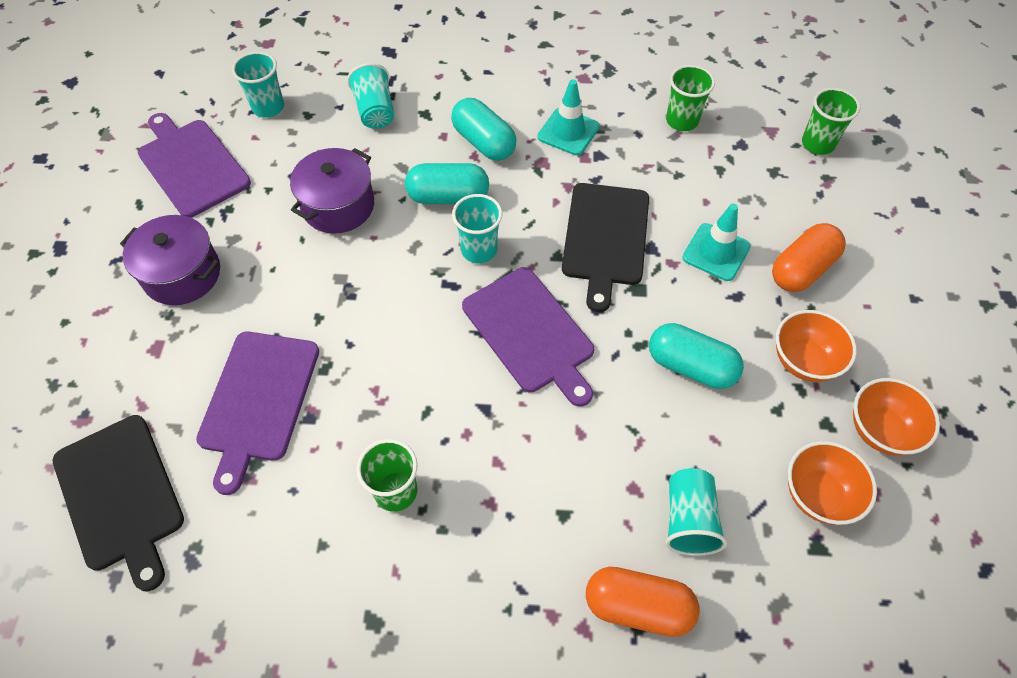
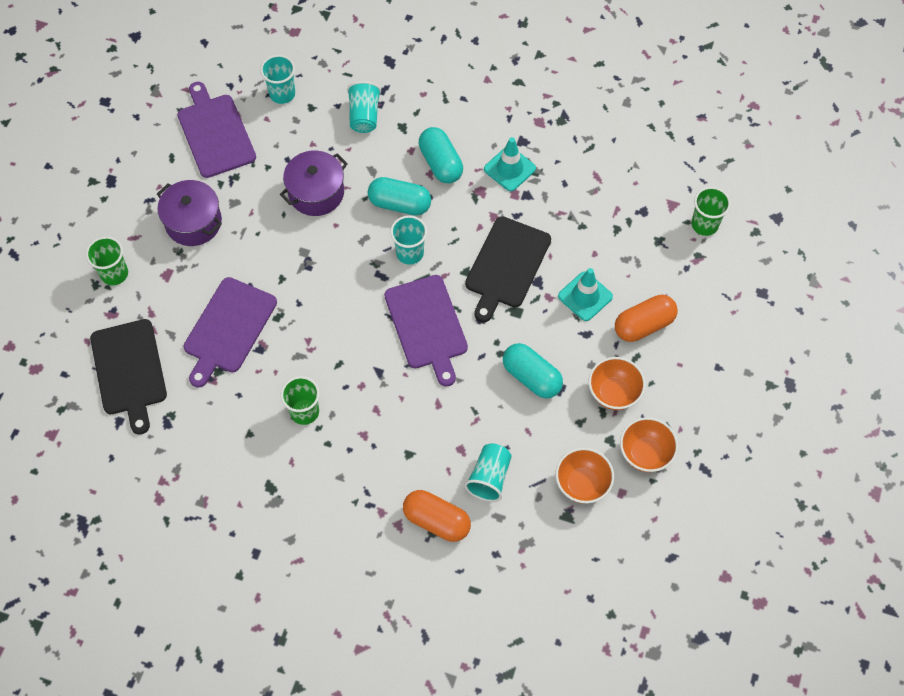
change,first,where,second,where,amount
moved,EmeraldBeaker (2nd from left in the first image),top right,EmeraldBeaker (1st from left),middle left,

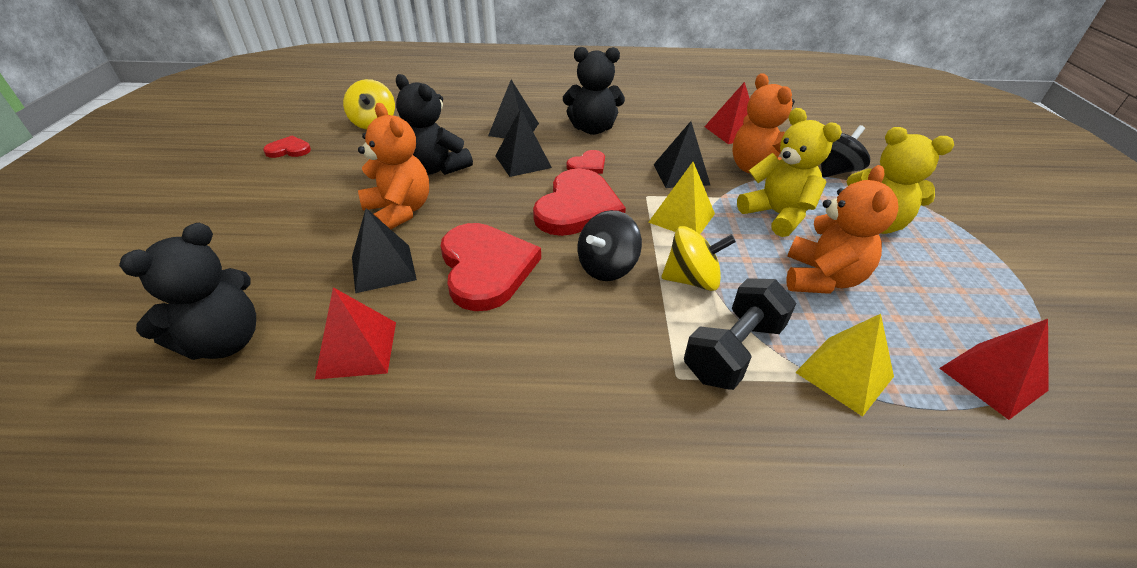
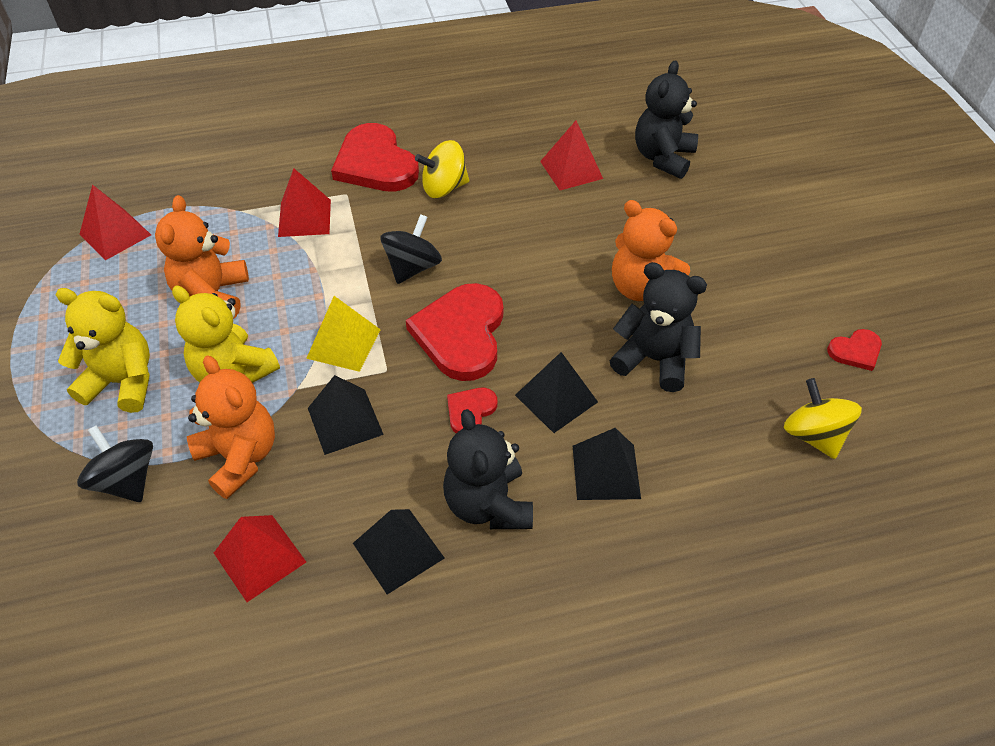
change,first,where,second,where,amount
moved,BlackSolidPyramid (1st from left in the first image),centre,BlackSolidPyramid (2nd from left),bottom centre,
moved,ScarletLoveHeart (2nd from left in the first image),centre,ScarletLoveHeart (1st from left),top centre,
turned,BlackTeddy (3rd from left in the first image),top centre,BlackTeddy (1st from left),centre,90 degrees counterclockwise
moved,BrightYellowSpinningTop (2nd from left in the first image),centre,BrightYellowSpinningTop (1st from left),top centre,
replaced,BlackHandWeight,centre,ScarletSolidPyramid (3rd from left),top left,
removed,BrightYellowSolidPyramid (2nd from left),middle right,,,
turned,BlackSpinningTop (2nd from left in the first image),top right,BlackSpinningTop (1st from left),middle left,105 degrees clockwise

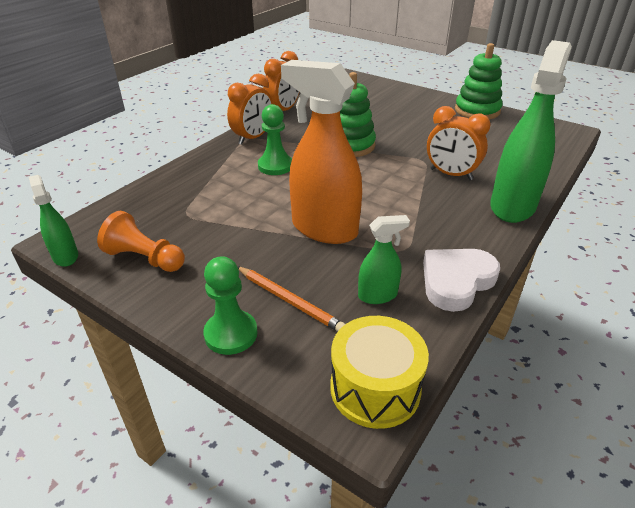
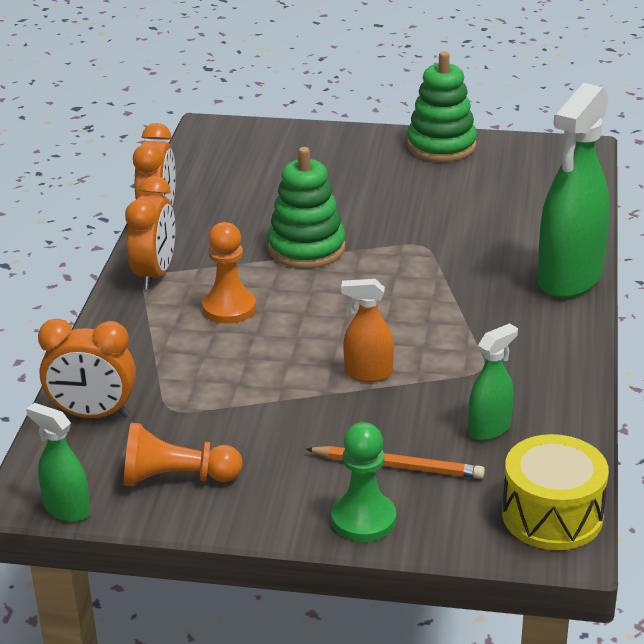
change,first,where,second,where,amount
recoloured,EmeraldPawn (2nd from left),top centre,BrightOrangePawn (2nd from left),centre,
resized,BrightOrangeSprayer,top centre,,centre,x0.49
removed,PureWhiteLoveHeart,middle right,,,
moved,BrightOrangeClock (3rd from left in the first image),top right,BrightOrangeClock (1st from left),middle left,
turned,EmeraldSprayer (3rd from left),top right,,top right,150 degrees counterclockwise

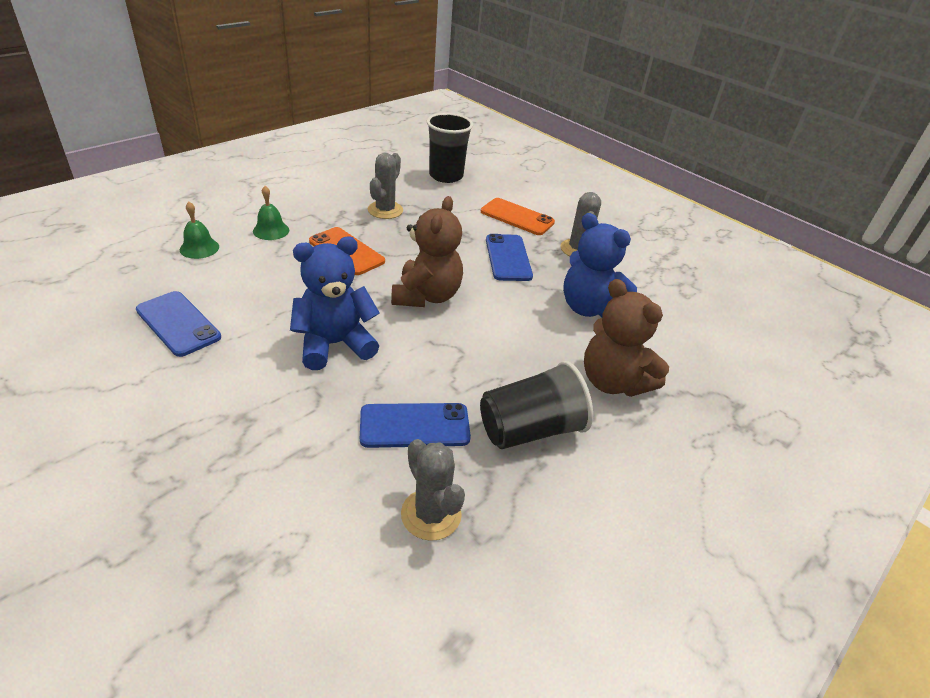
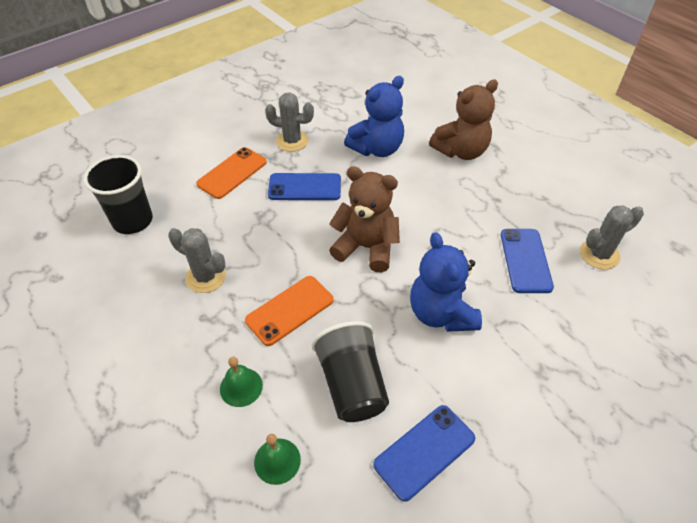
change,first,where,second,where,amount
moved,BlackBeaker (2nd from left),centre,,bottom centre,

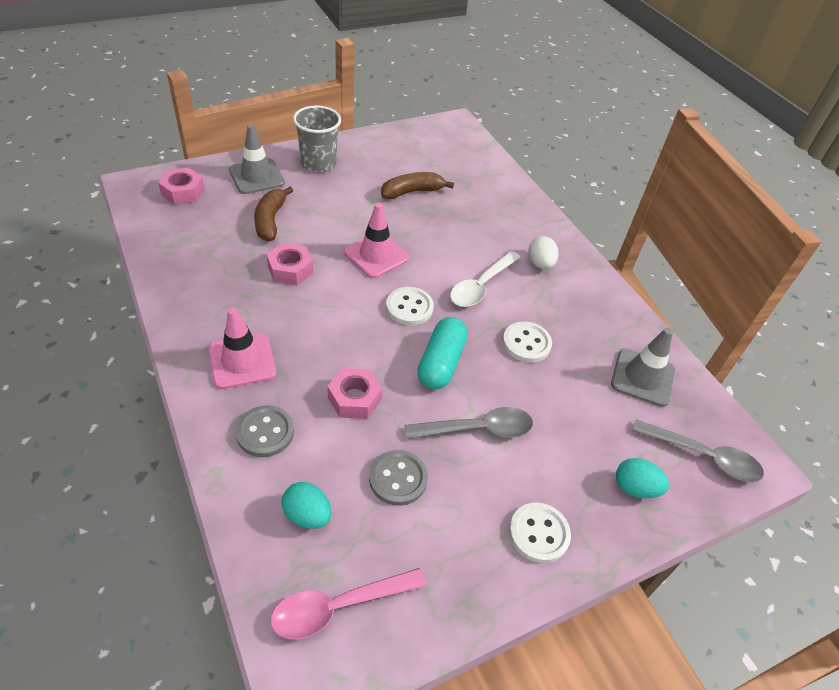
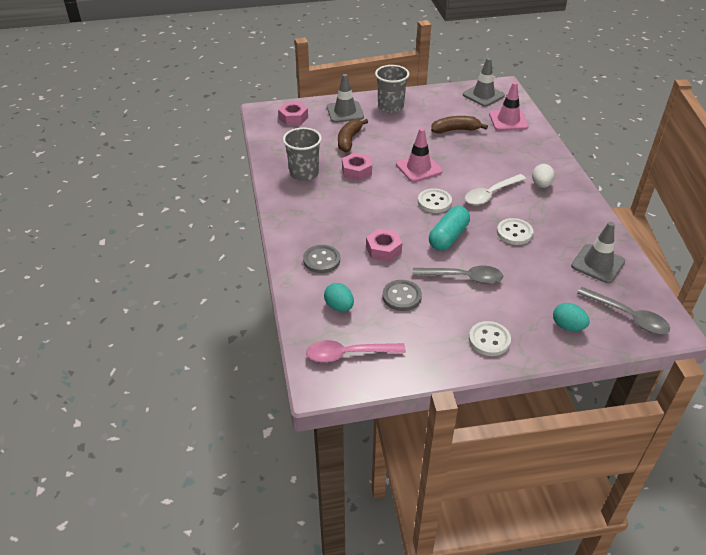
change,first,where,second,where,amount
moved,PinkTrafficCone (1st from left in the first image),middle left,PinkTrafficCone (2nd from left),top right,
added,,,GreyBeaker (1st from left),top centre,
added,,,GreyTrafficCone (2nd from left),top right,

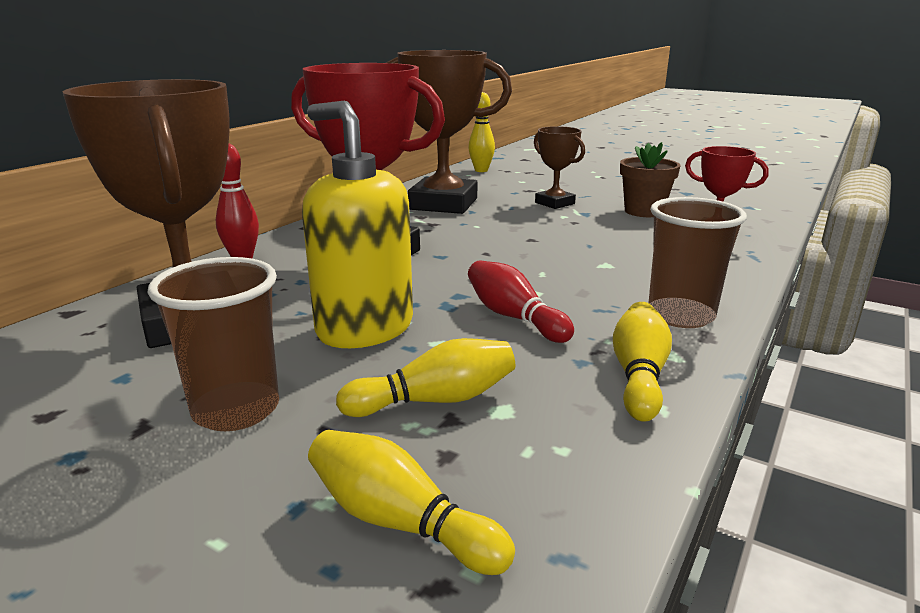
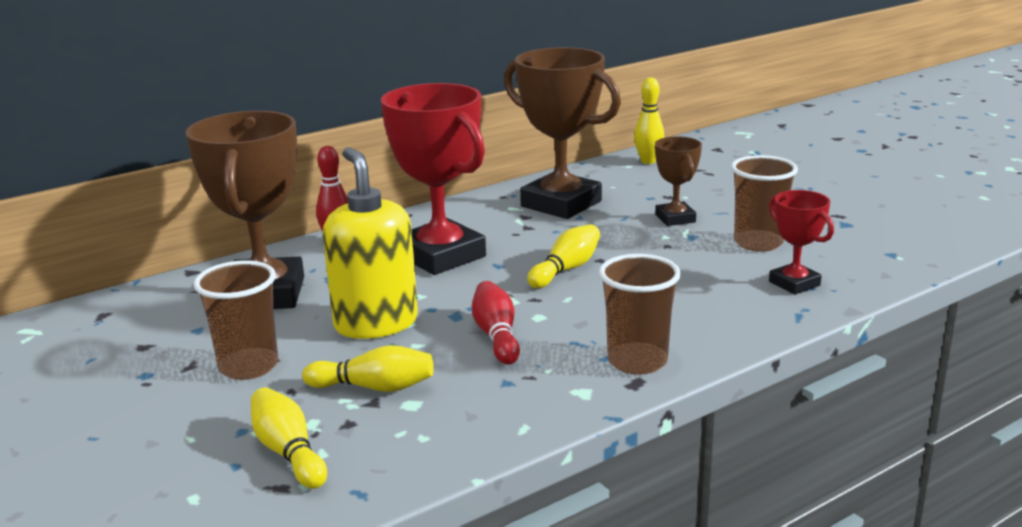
change,first,where,second,where,amount
moved,BrightYellowTenpin (4th from left in the first image),middle right,BrightYellowTenpin (3rd from left),centre,
replaced,RussetPlantPot,top right,RussetBeaker (3rd from left),middle right,

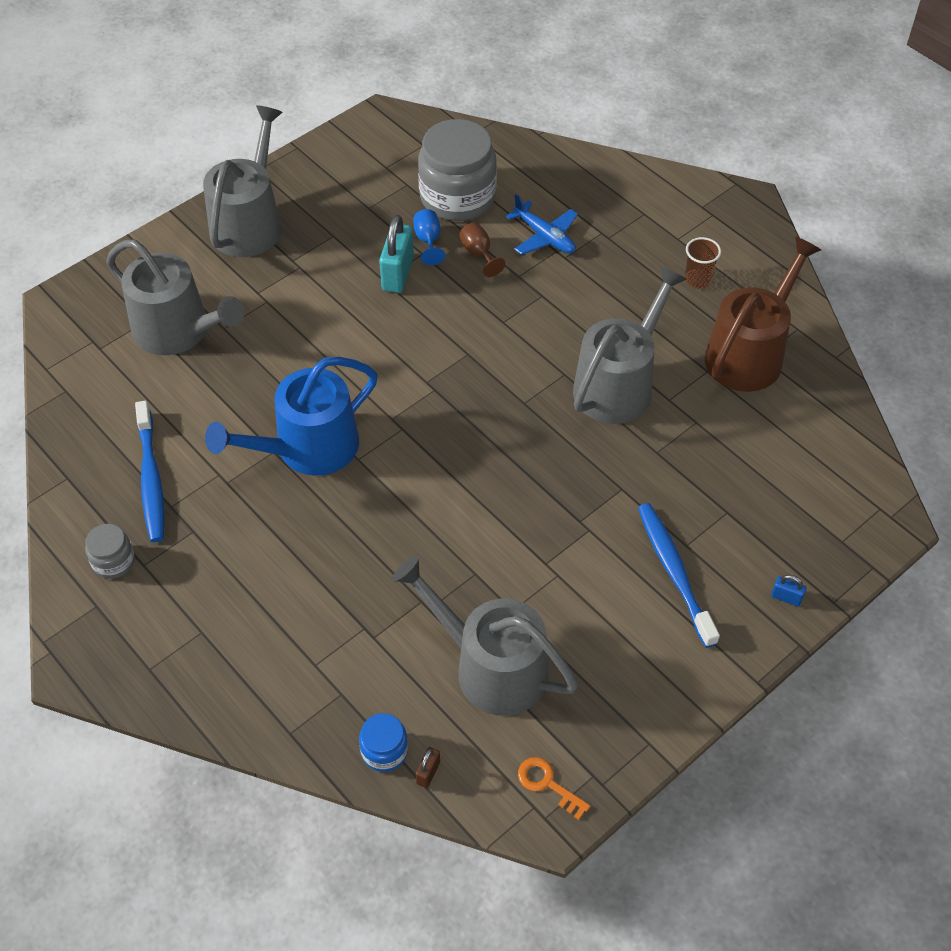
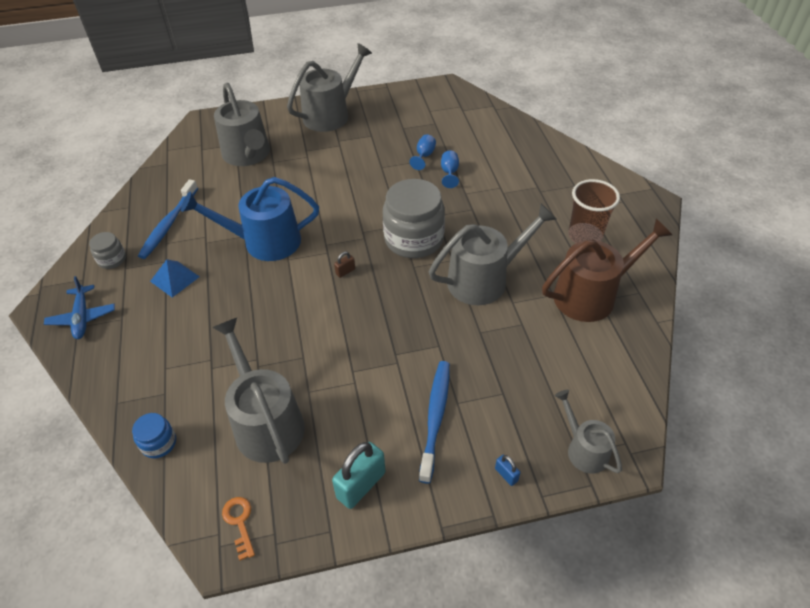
change,first,where,second,where,amount
moved,TealSmallLock,top centre,,bottom centre,
moved,RussetSmallLock,bottom centre,,centre,
moved,GreyJamJar (2nd from left),top centre,,centre,
recoloured,RussetWineGlass,top centre,CobaltWineGlass (2nd from left),top centre,
moved,CobaltToyPlane,top centre,,middle left,
resized,RussetBeaker,top right,,middle right,x1.71
added,,,CobaltSolidPyramid,middle left,
added,,,GreyWateringCan (5th from left),bottom right,

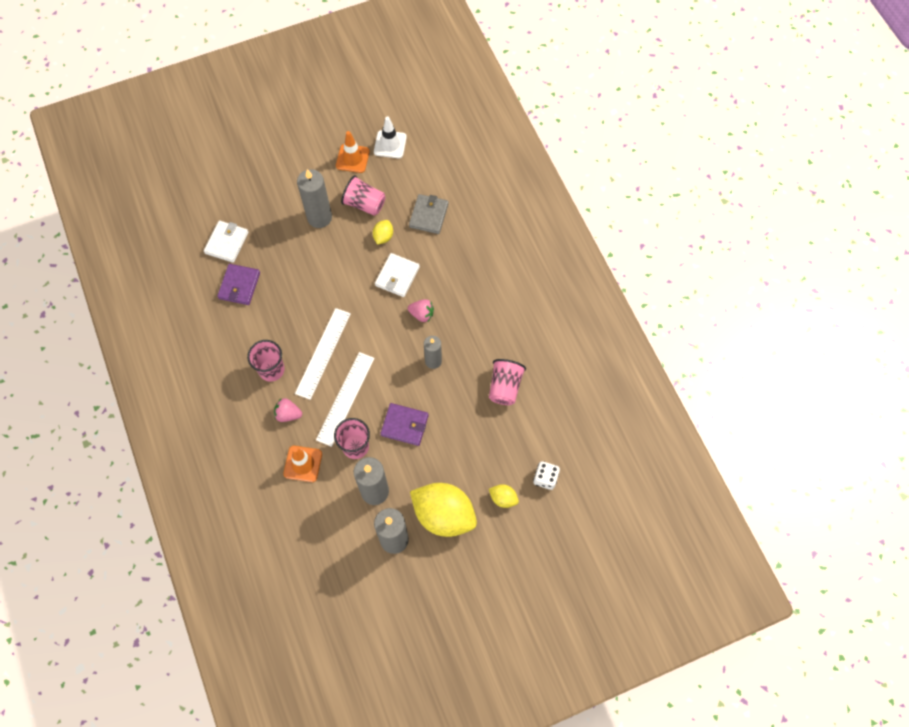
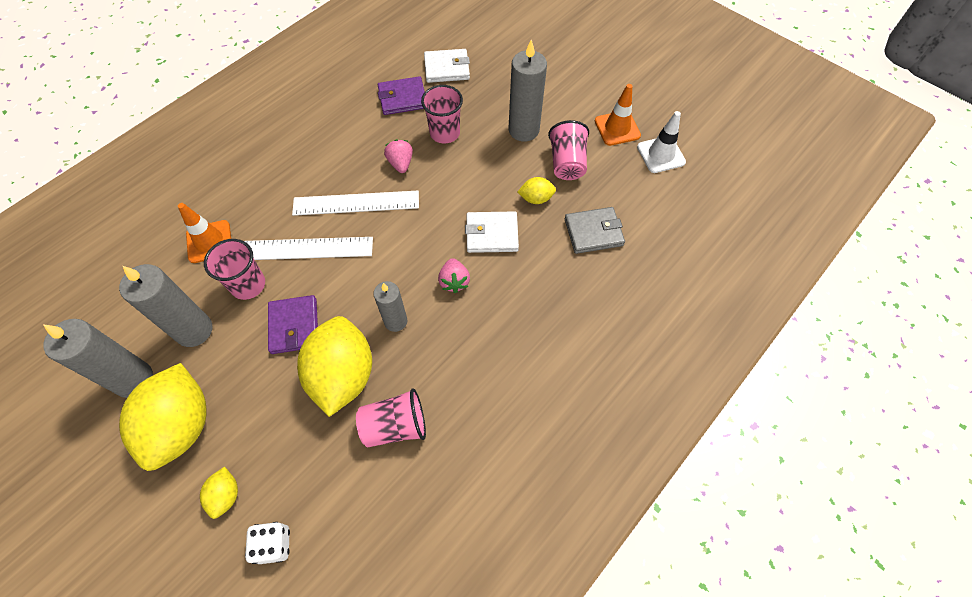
change,first,where,second,where,amount
moved,PinkBeaker (1st from left in the first image),middle left,PinkBeaker (3rd from left),top centre,
moved,PinkStrawberry (1st from left),middle left,,top centre,
added,,,BrightYellowLemon (3rd from left),centre,

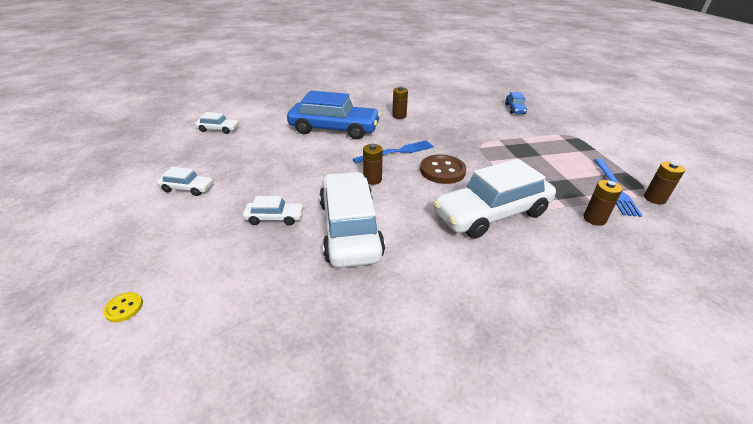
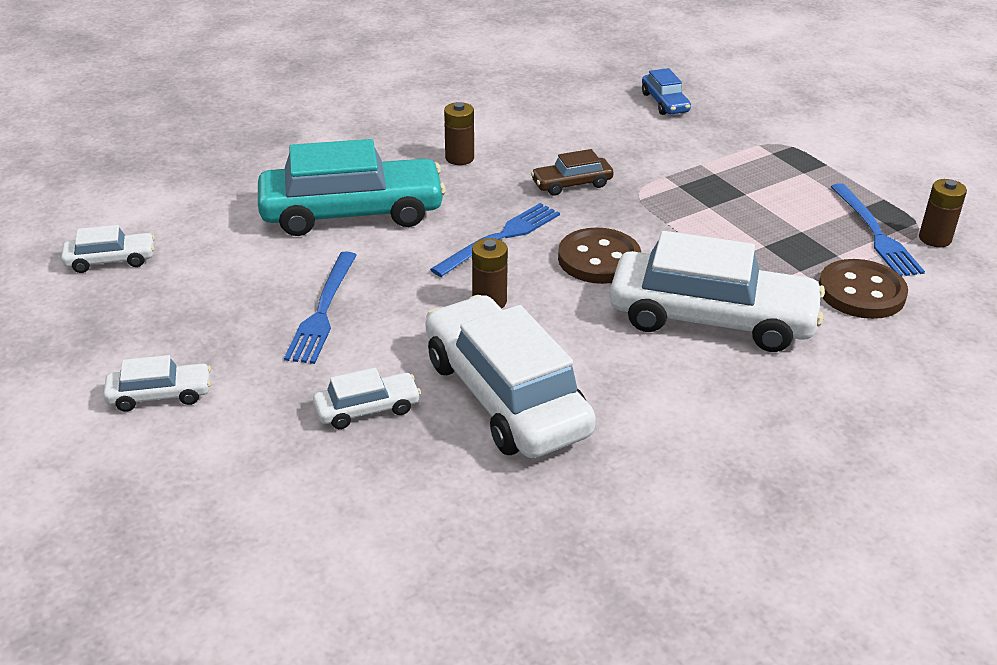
change,first,where,second,where,amount
removed,BrightYellowButton,bottom left,,,
recoloured,CobaltAutomobile (1st from left),top centre,TealAutomobile,top centre,
turned,PureWhiteAutomobile (5th from left),centre,,middle right,120 degrees counterclockwise
replaced,RussetAaBattery (3rd from left),middle right,RussetButton (2nd from left),middle right,
added,,,CobaltDinnerFork (1st from left),middle left,
added,,,RussetAutomobile,top centre,

